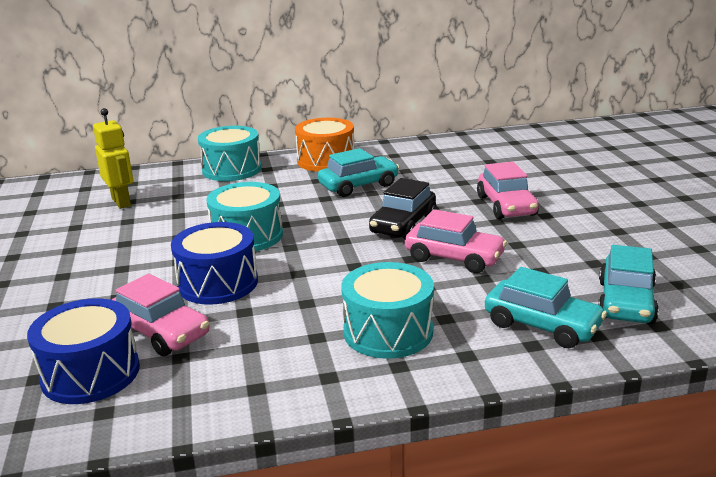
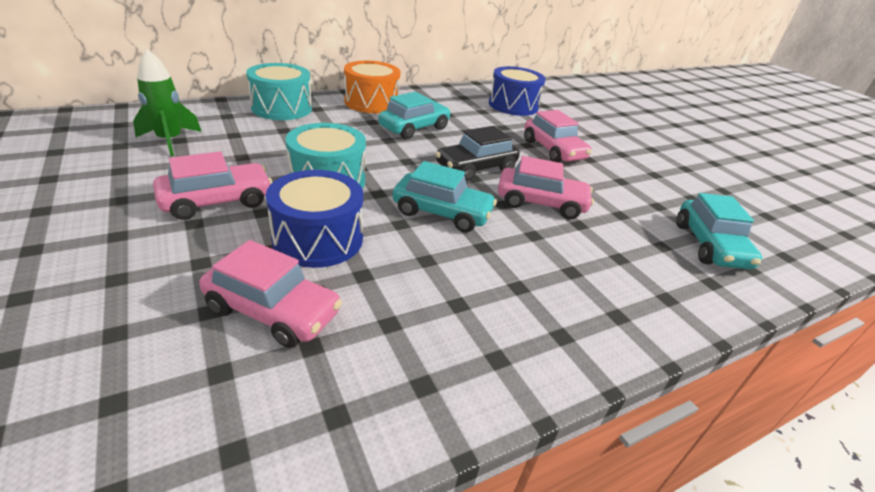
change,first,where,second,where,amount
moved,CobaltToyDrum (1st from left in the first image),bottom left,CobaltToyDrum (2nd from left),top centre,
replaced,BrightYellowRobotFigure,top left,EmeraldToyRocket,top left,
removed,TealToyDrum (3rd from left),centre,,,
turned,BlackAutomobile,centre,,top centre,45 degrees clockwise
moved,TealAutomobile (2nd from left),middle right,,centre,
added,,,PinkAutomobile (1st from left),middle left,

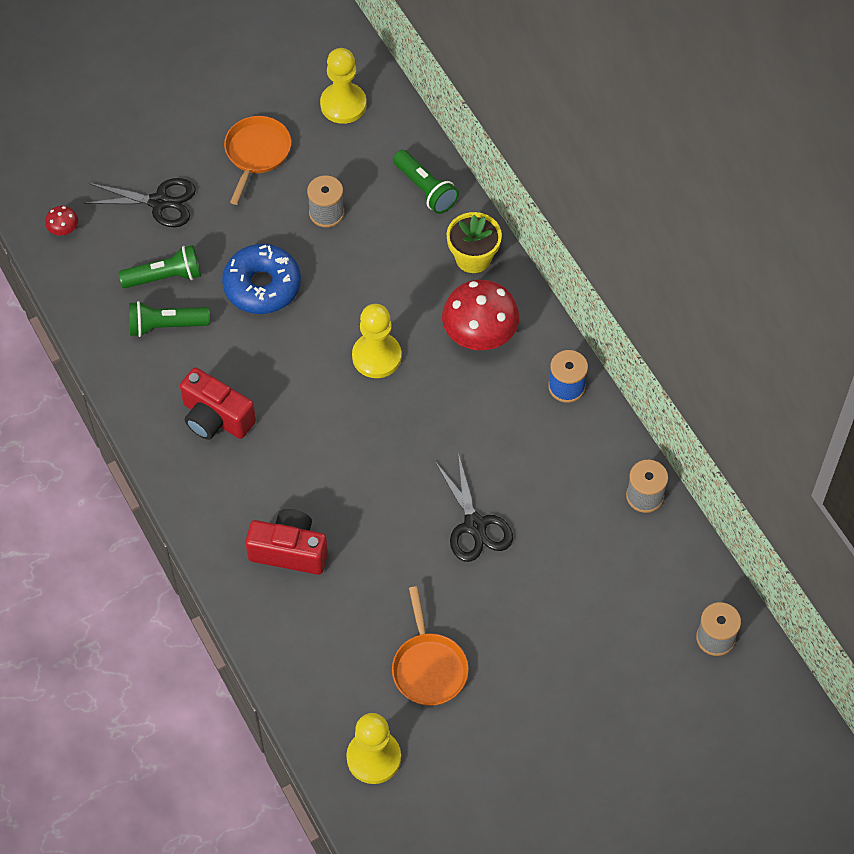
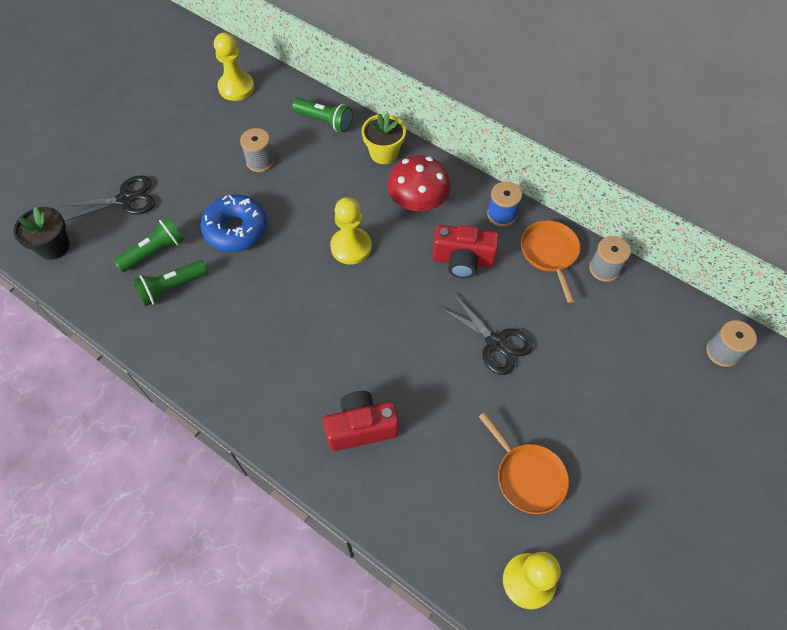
change,first,where,second,where,amount
replaced,ScarletFungus (1st from left),top left,BlackPlantPot,middle left,
moved,ScarletCamera (1st from left in the first image),middle left,ScarletCamera (2nd from left),centre,
moved,BrightOrangeFryingPan (1st from left in the first image),top left,BrightOrangeFryingPan (2nd from left),middle right,

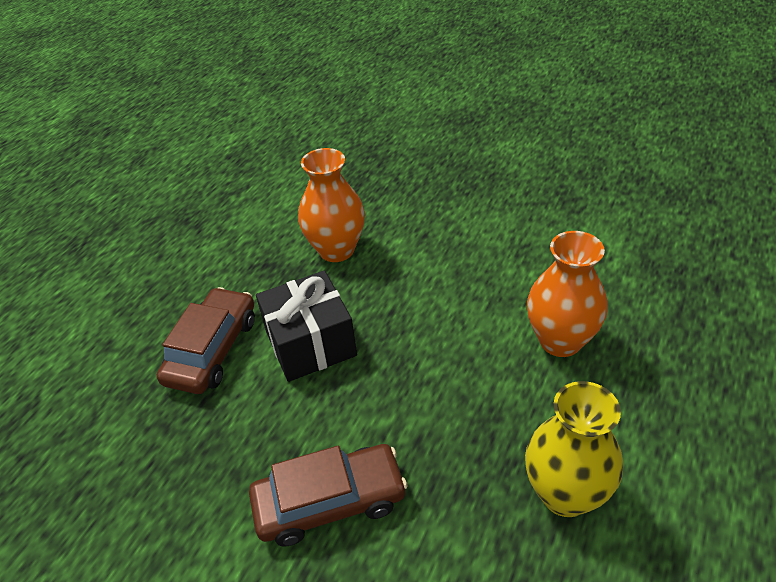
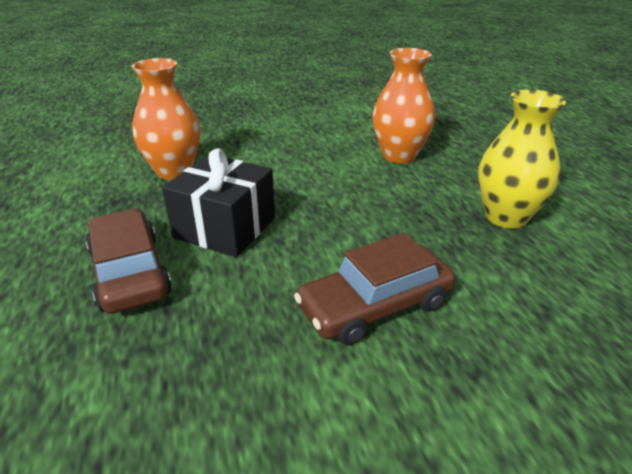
change,first,where,second,where,amount
turned,RussetAutomobile (2nd from left),bottom centre,,centre,150 degrees counterclockwise

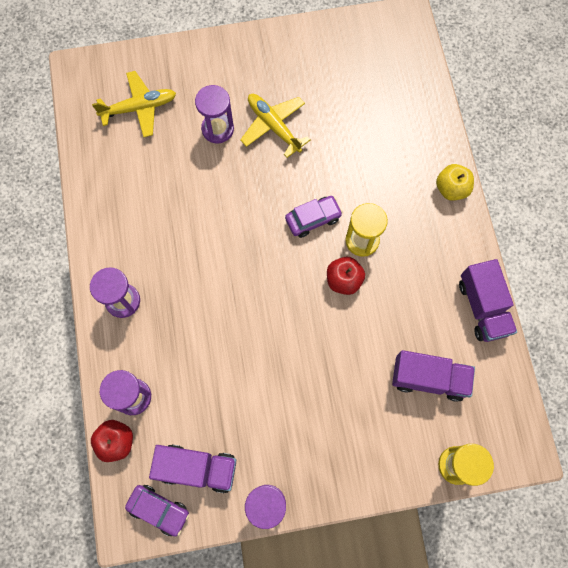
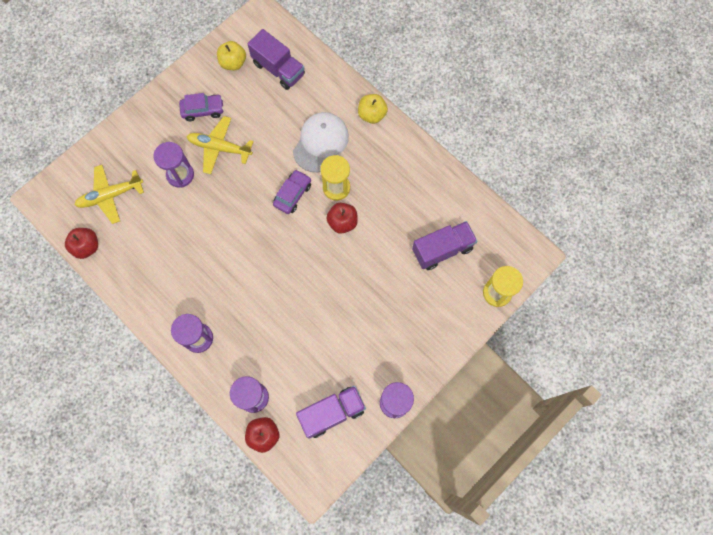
change,first,where,second,where,amount
turned,BrightYellowToyPlane (1st from left),top left,,middle left,150 degrees counterclockwise
moved,RoyalPurpleAutomobile (1st from left),bottom left,,top left,
moved,RoyalPurpleTruck (3rd from left in the first image),middle right,RoyalPurpleTruck (1st from left),top centre,
added,,,ScarletApple (1st from left),middle left,
added,,,BrightYellowApple (1st from left),top left,
added,,,PureWhitePeakedCap,top centre,

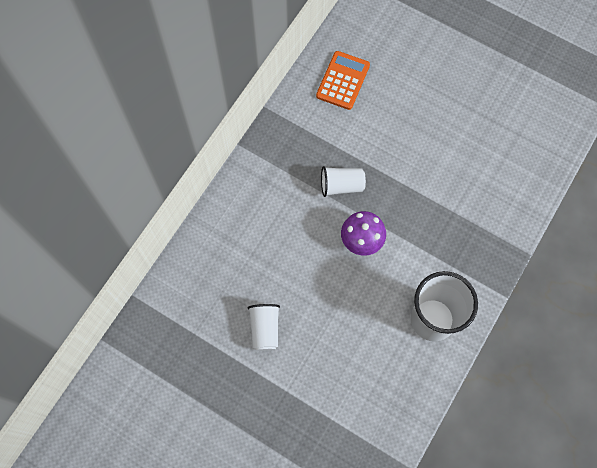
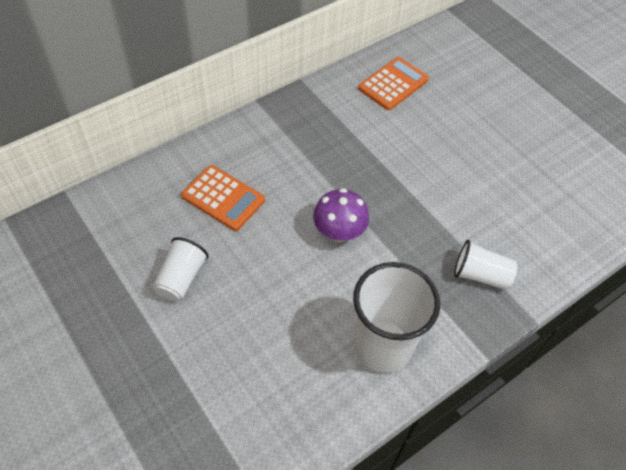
change,first,where,second,where,amount
moved,PureWhiteBeaker (2nd from left in the first image),centre,PureWhiteBeaker (3rd from left),middle right,
added,,,BrightOrangePocketCalculator (1st from left),centre,

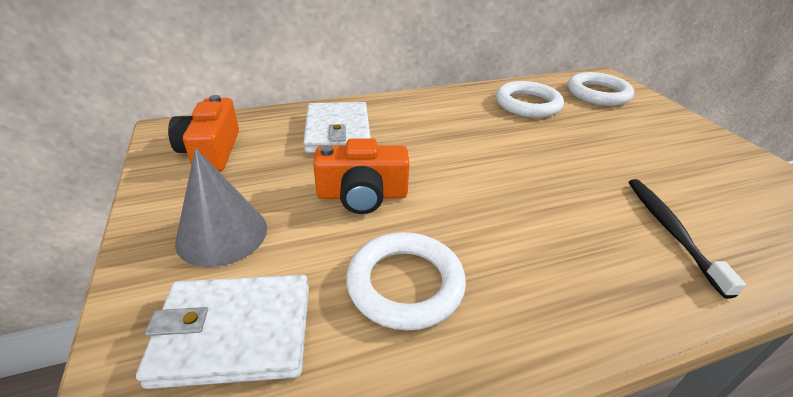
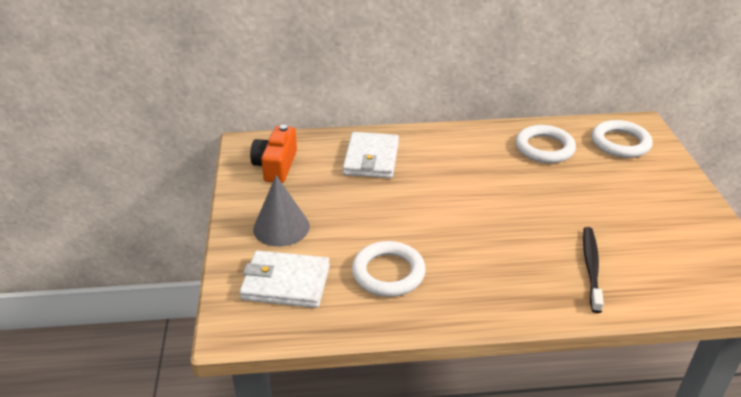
change,first,where,second,where,amount
removed,BrightOrangeCamera (2nd from left),centre,,,

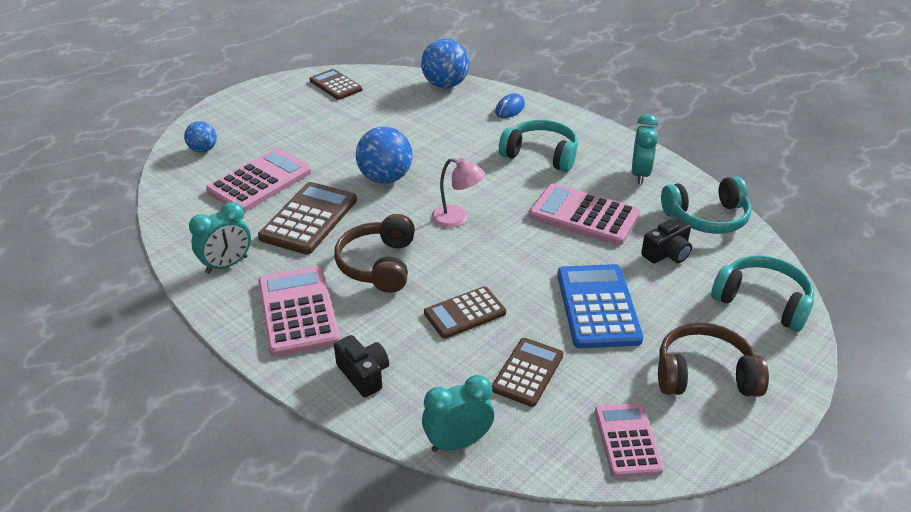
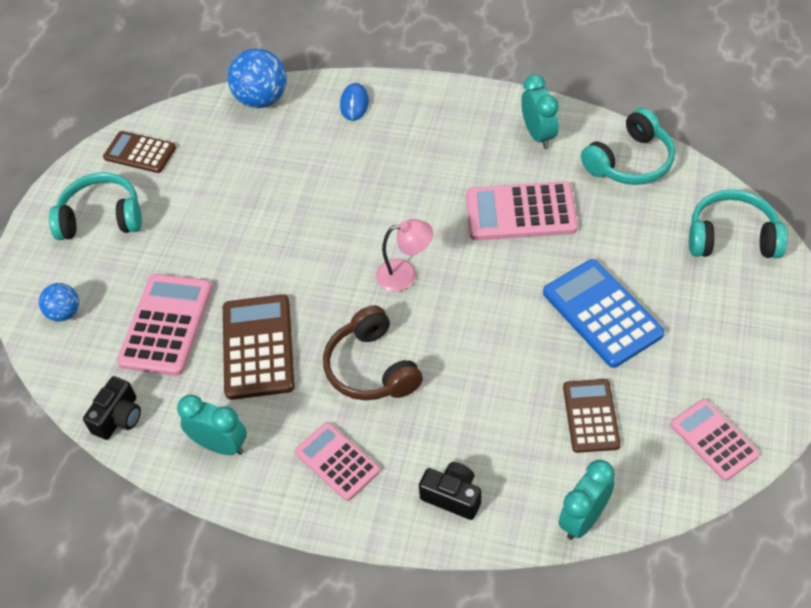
change,first,where,second,where,amount
turned,TealClock (1st from left),middle left,,bottom left,90 degrees counterclockwise
resized,PinkPocketCalculator (2nd from left),middle left,,bottom centre,x0.65
removed,CobaltPlayBall (2nd from left),top centre,,,
removed,RussetPocketCalculator (3rd from left),centre,,,
moved,TealHeadset (1st from left),top centre,,middle left,
moved,BlackCamera (2nd from left in the first image),middle right,BlackCamera (1st from left),bottom left,
removed,RussetHeadset (2nd from left),bottom right,,,

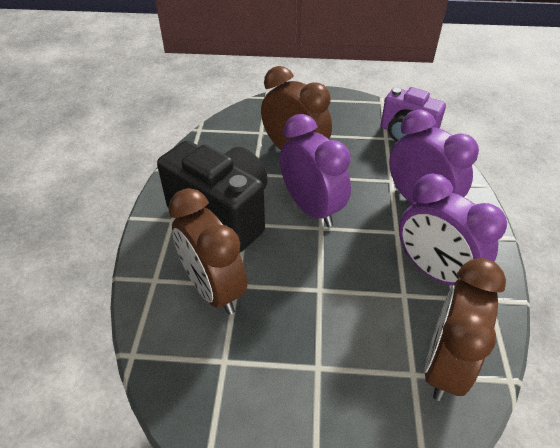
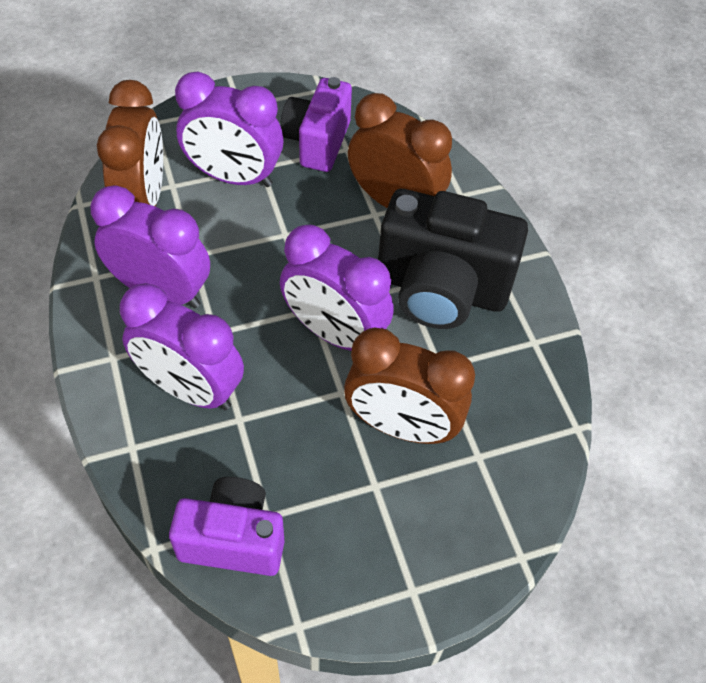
change,first,where,second,where,amount
added,,,RoyalPurpleClock (3rd from left),top left,
added,,,RoyalPurpleCamera (2nd from left),top centre,

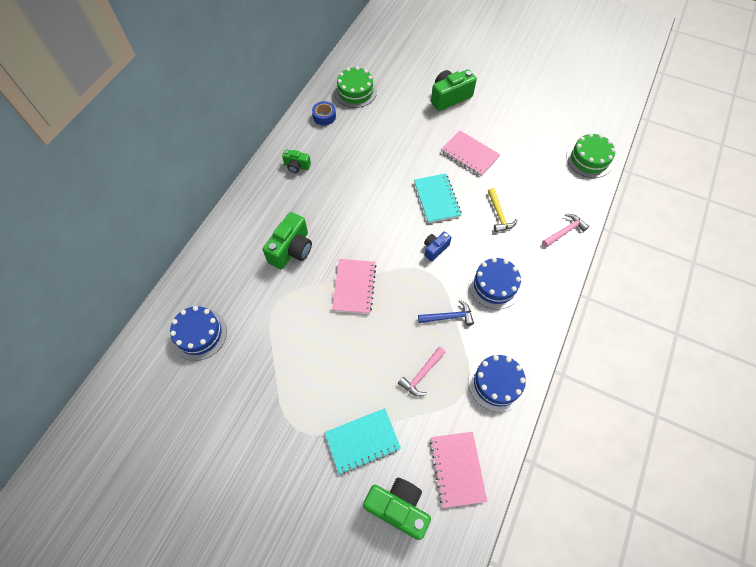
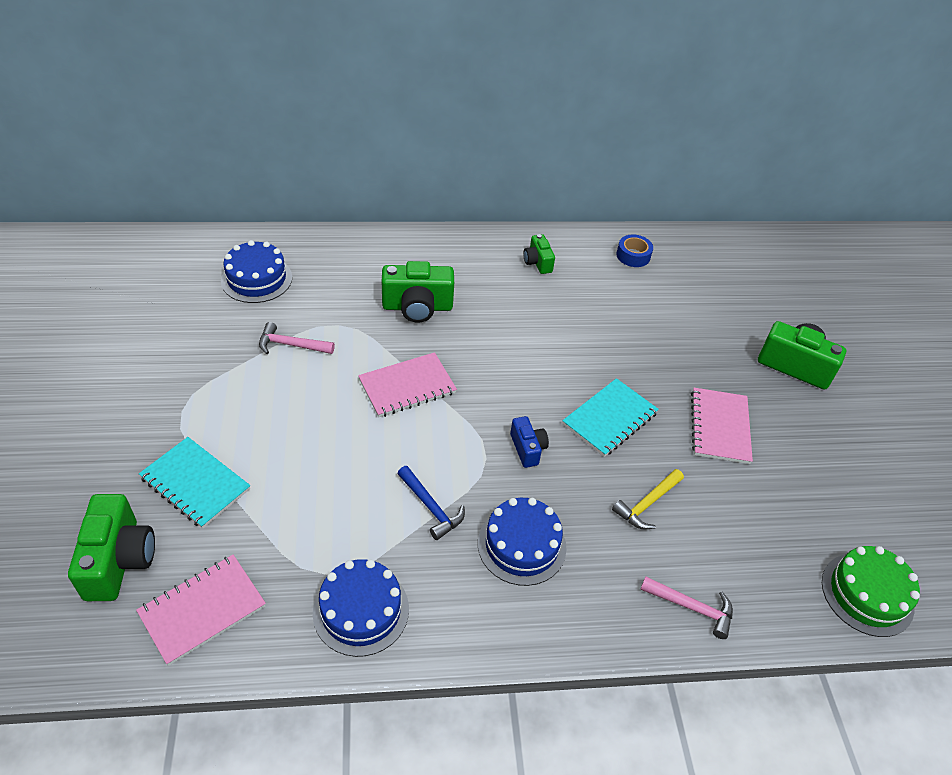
change,first,where,second,where,amount
removed,EmeraldCake (1st from left),top centre,,,
moved,PinkCarpenter'sHammer (1st from left),centre,,middle left,
turned,CobaltCamera,centre,,centre,60 degrees clockwise

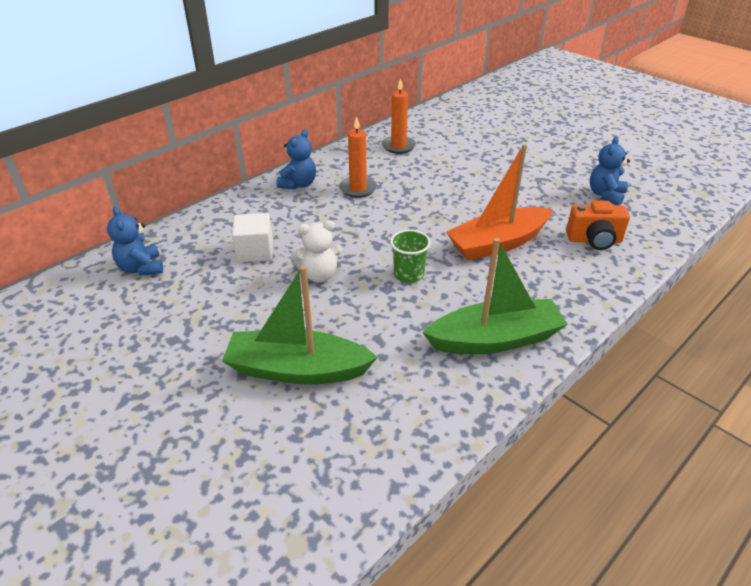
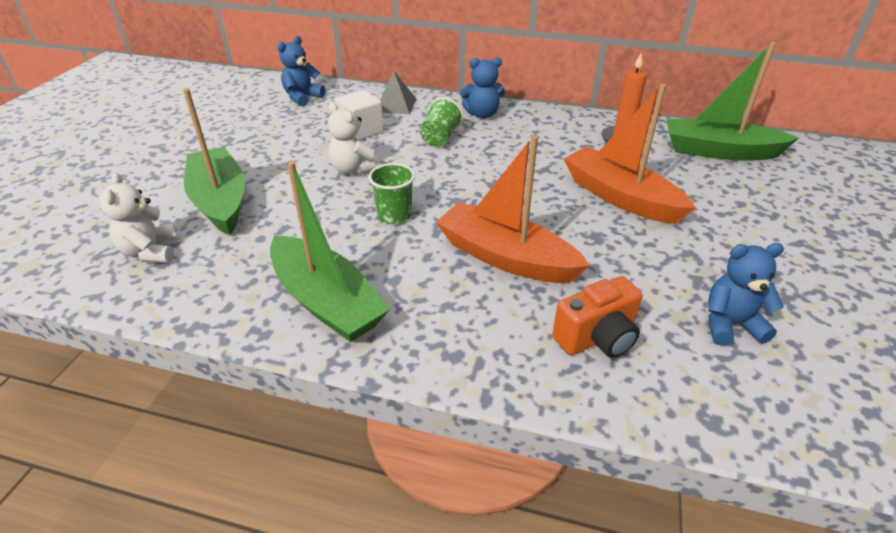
change,first,where,second,where,amount
removed,BrightOrangeWaxCandle (1st from left),top centre,,,
turned,BrightOrangeCamera,middle right,,centre,90 degrees counterclockwise
added,,,PureWhiteTeddy (1st from left),middle left,
added,,,GreySolidPyramid,top centre,
added,,,EmeraldBeaker (2nd from left),top centre,
added,,,BrightOrangeSailboat (2nd from left),top right,
added,,,EmeraldSailboat (3rd from left),top right,

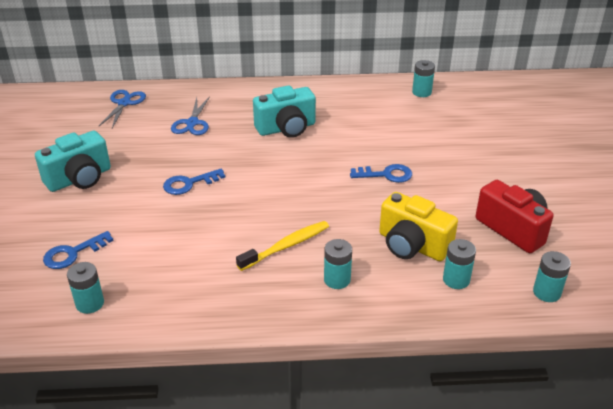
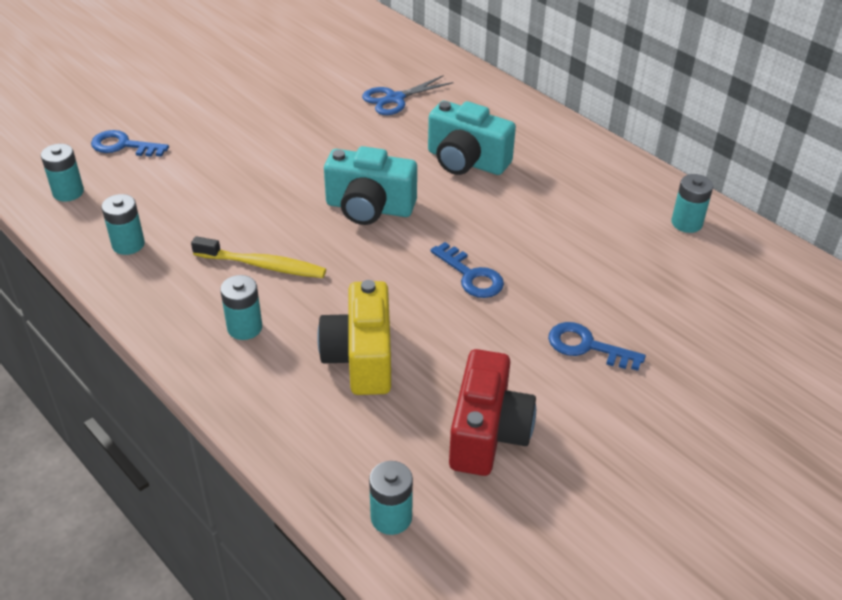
change,first,where,second,where,amount
moved,TealCamera (1st from left),middle left,,top centre,
removed,CobaltPairOfScissors (1st from left),top left,,,
moved,CobaltKey (2nd from left in the first image),middle left,CobaltKey (3rd from left),middle right,
moved,TealAaBattery (4th from left in the first image),middle right,TealAaBattery (2nd from left),middle left,

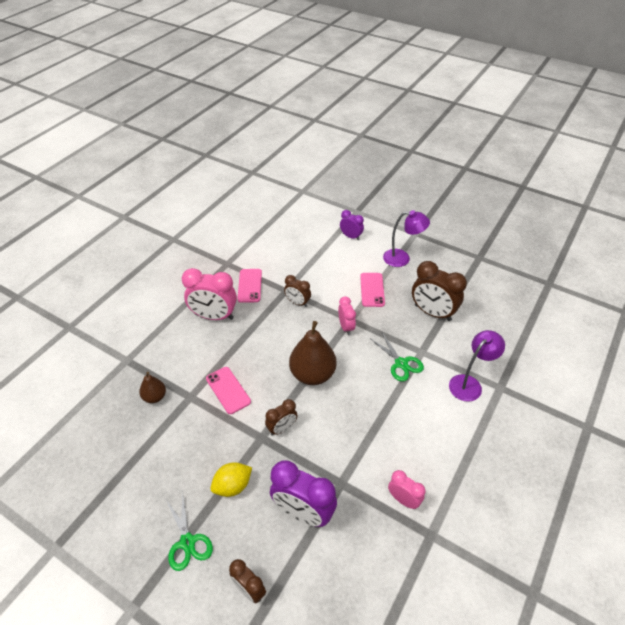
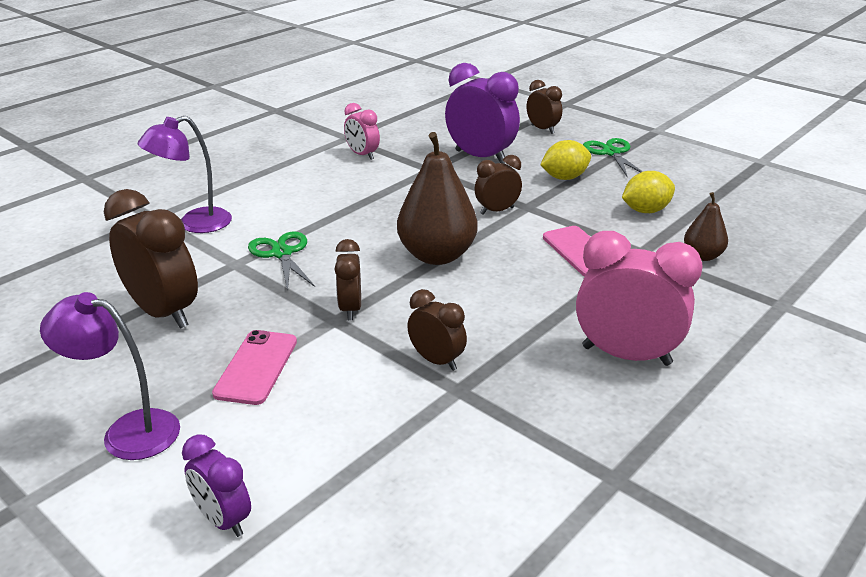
change,first,where,second,where,amount
removed,PinkSmartphone (2nd from left),centre,,,
recoloured,PinkClock (2nd from left),centre,RussetClock (2nd from left),centre,
added,,,BrightYellowLemon (2nd from left),top right,

